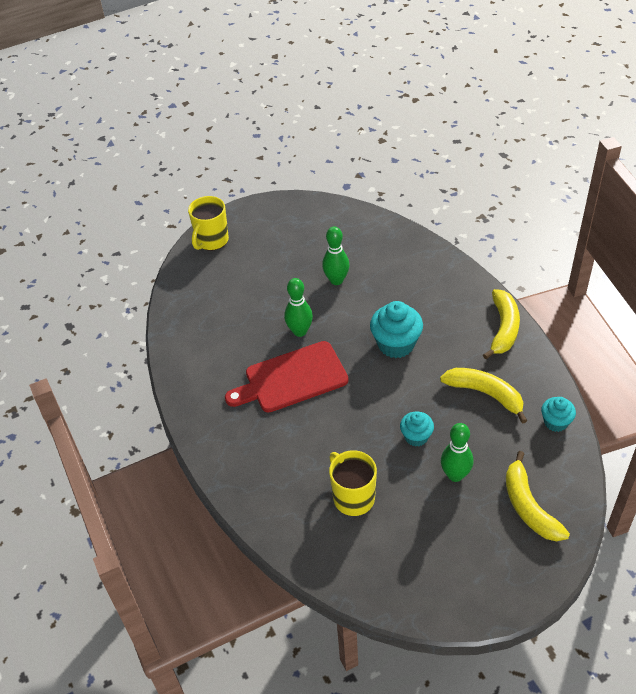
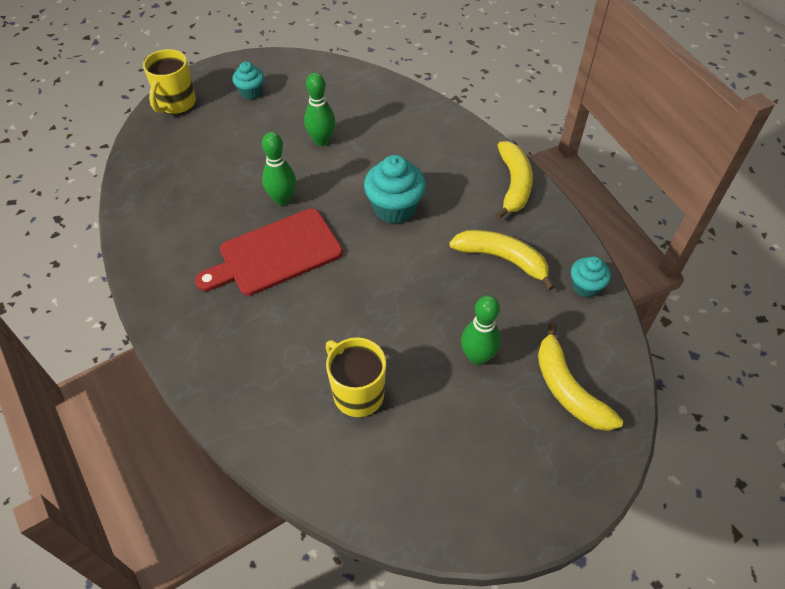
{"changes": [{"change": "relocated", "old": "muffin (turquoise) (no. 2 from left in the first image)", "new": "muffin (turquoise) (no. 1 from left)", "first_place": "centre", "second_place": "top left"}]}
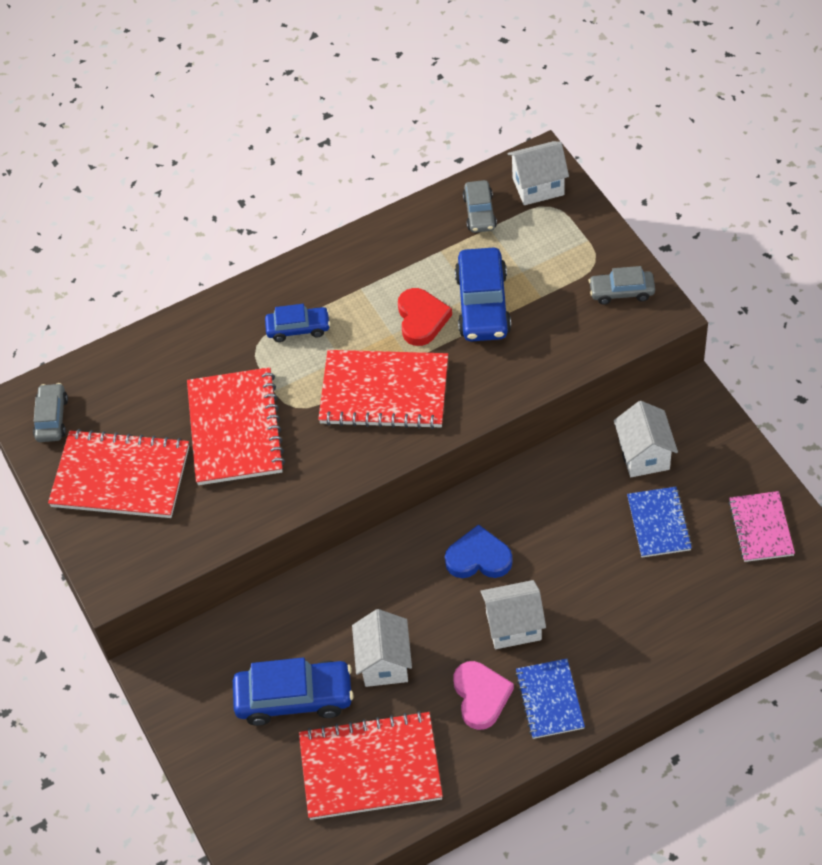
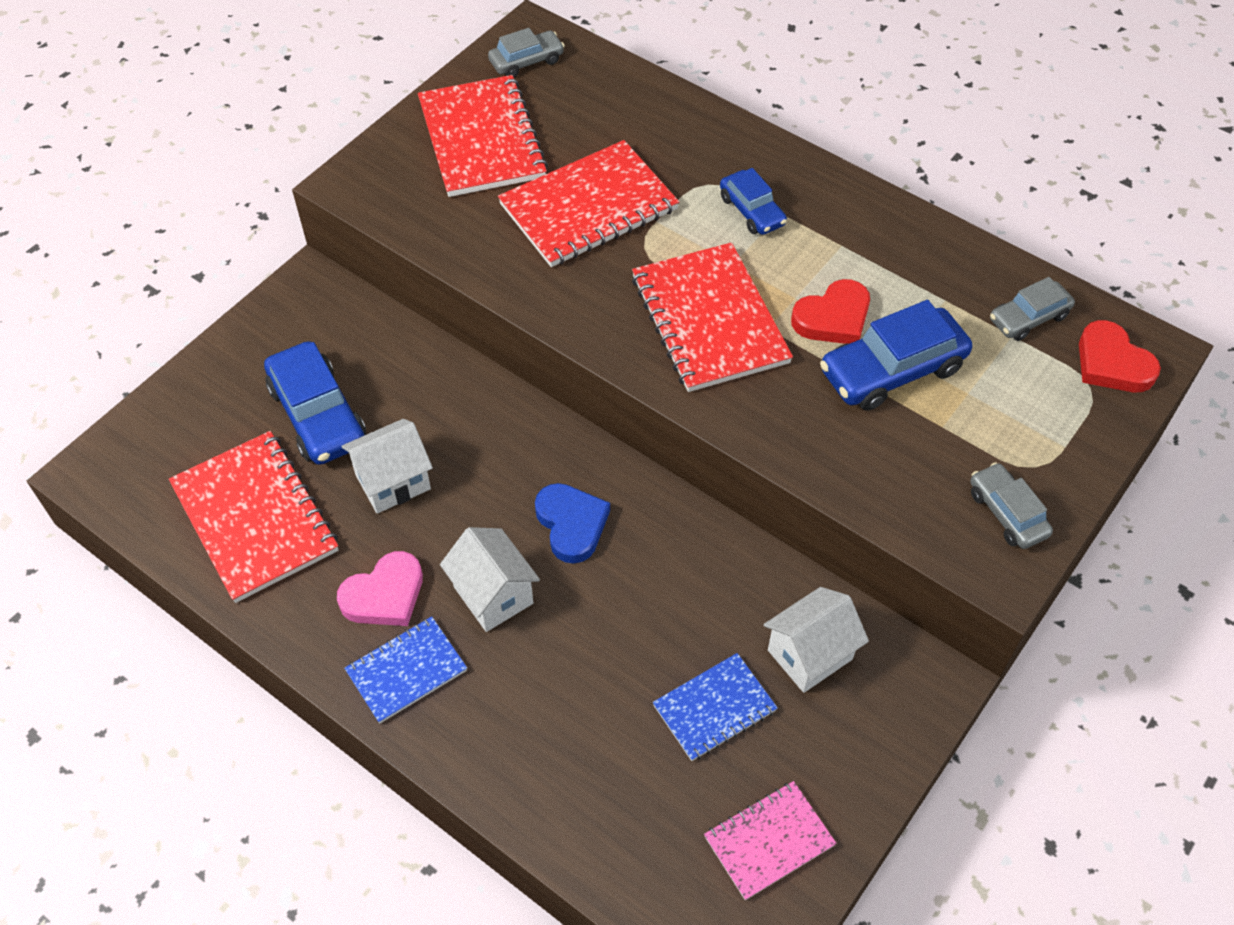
{"changes": [{"change": "exchanged", "old": "maison (blanc) (no. 3 from left)", "new": "cœur (rouge) (no. 2 from left)", "first_place": "top centre", "second_place": "middle right"}]}
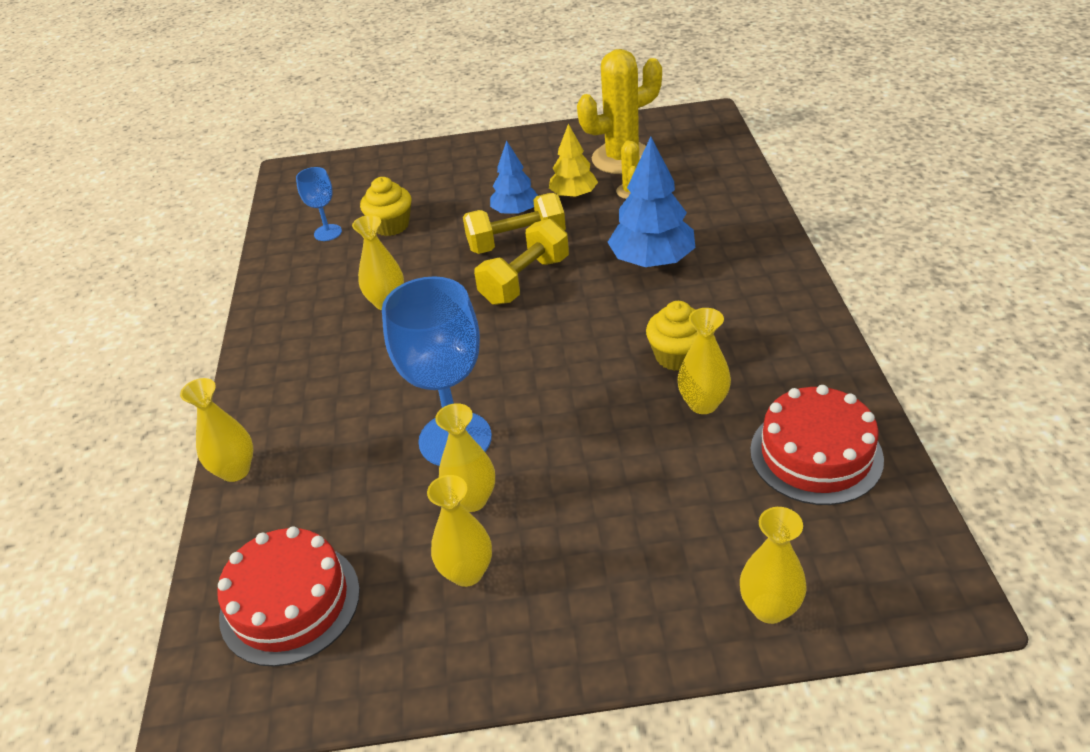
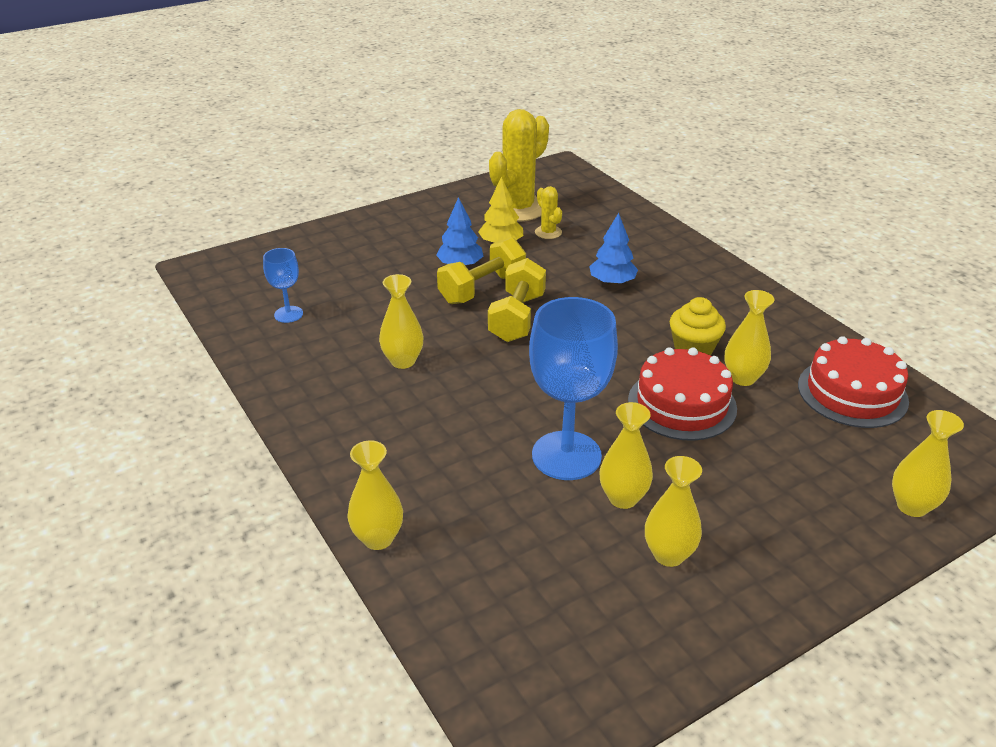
{"changes": [{"change": "size", "old": "arbre (bleu) (no. 2 from left)", "first_place": "top centre", "second_place": "centre", "factor": 0.63}, {"change": "relocated", "old": "gâteau (rouge) (no. 1 from left)", "first_place": "bottom left", "second_place": "middle right"}, {"change": "missing", "old": "muffin (jaune) (no. 1 from left)", "first_place": "top centre"}]}
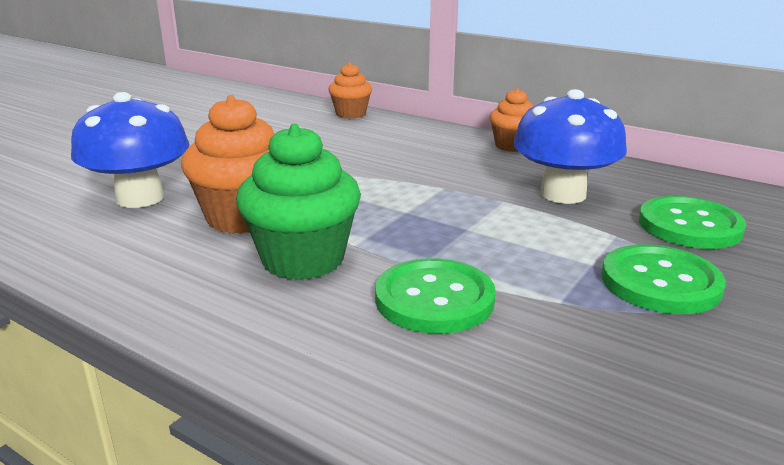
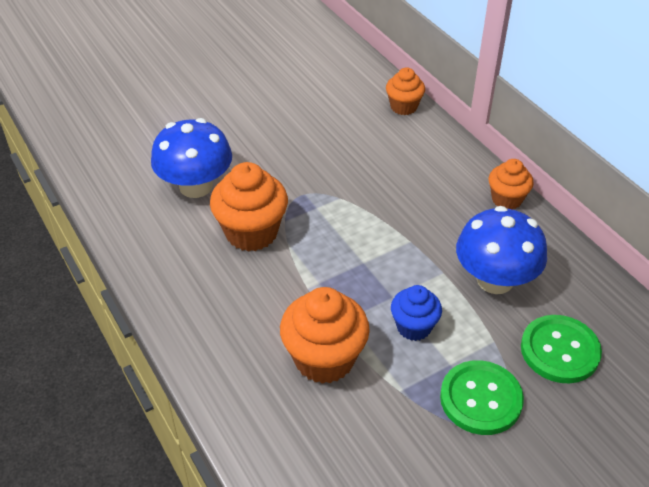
{"changes": [{"change": "exchanged", "old": "bouton (vert) (no. 1 from left)", "new": "muffin (orange) (no. 2 from left)", "first_place": "centre", "second_place": "bottom centre"}, {"change": "appeared", "new": "muffin (bleu)", "second_place": "centre"}, {"change": "missing", "old": "muffin (vert)", "first_place": "centre"}]}
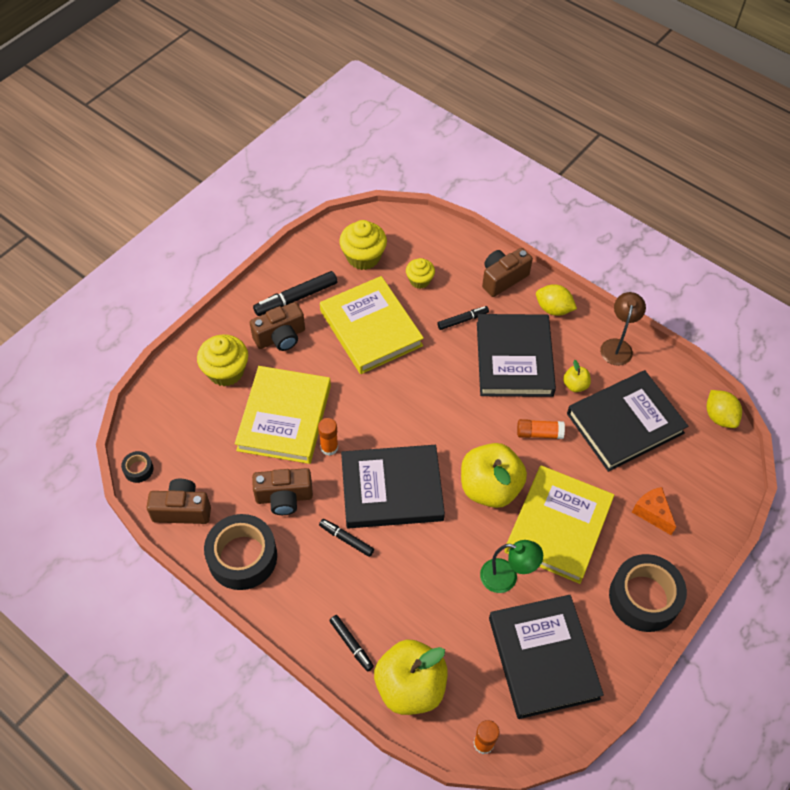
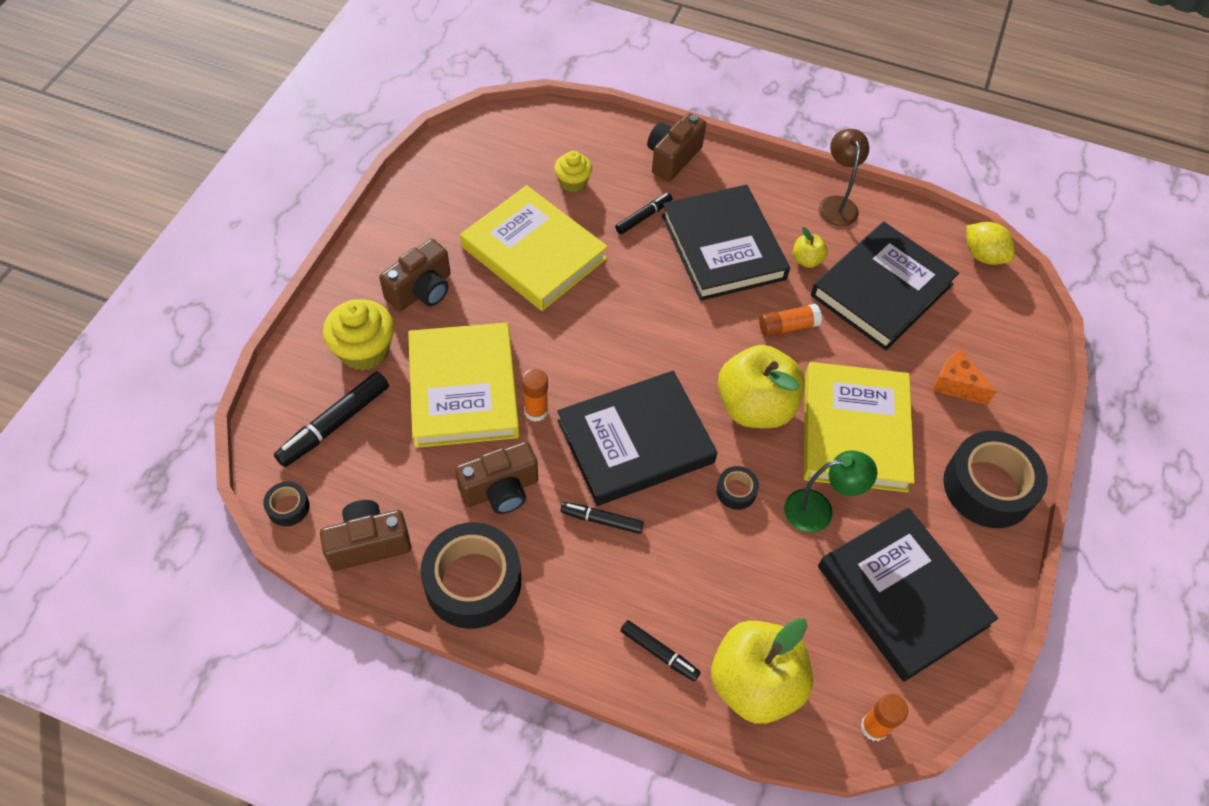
{"changes": [{"change": "relocated", "old": "feutre (noir) (no. 1 from left)", "first_place": "centre", "second_place": "middle left"}, {"change": "appeared", "new": "ruban adhésif (noir) (no. 3 from left)", "second_place": "centre"}, {"change": "missing", "old": "muffin (jaune) (no. 2 from left)", "first_place": "top centre"}, {"change": "missing", "old": "citron (jaune) (no. 1 from left)", "first_place": "middle right"}]}
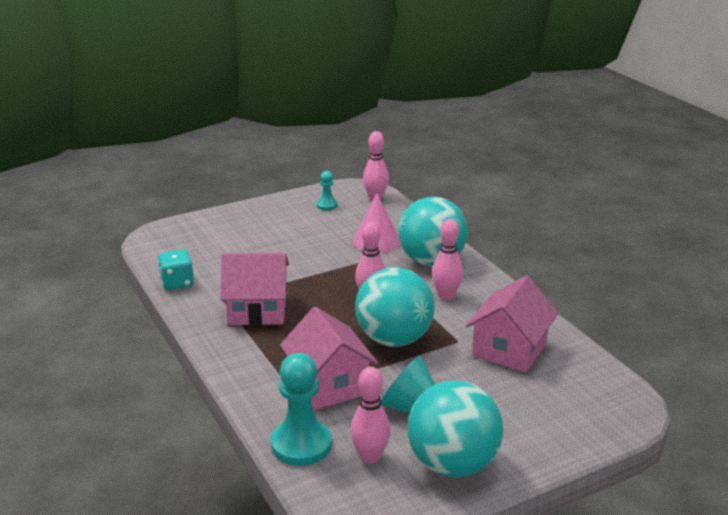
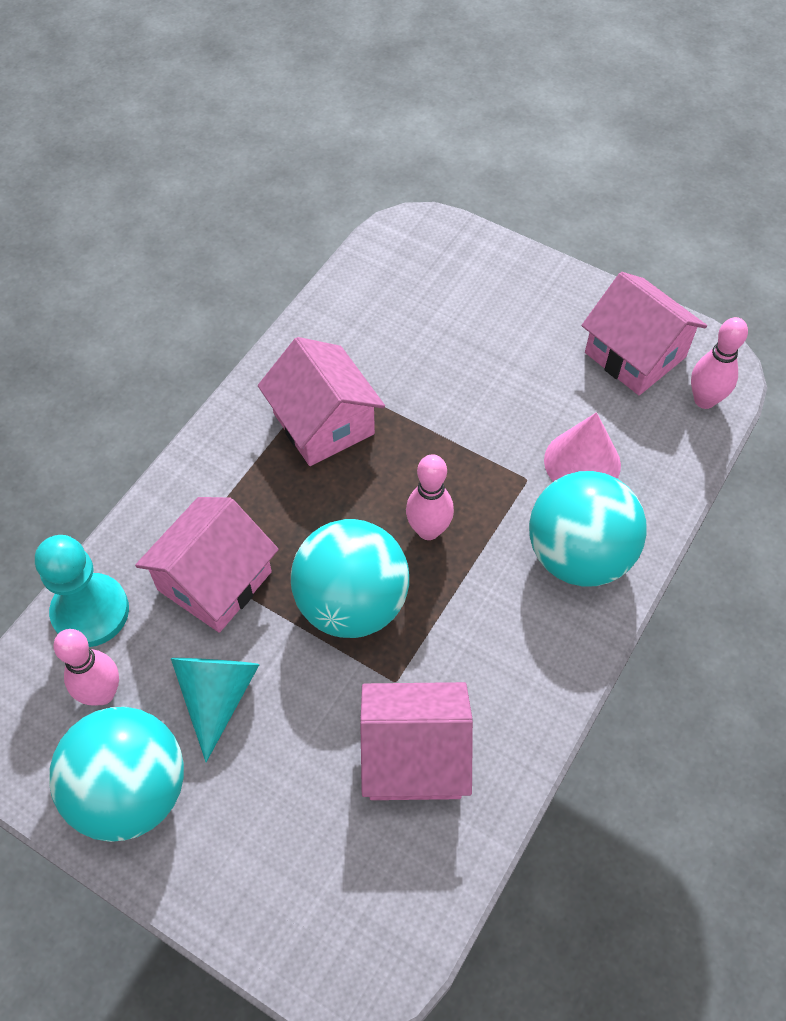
{"changes": [{"change": "exchanged", "old": "pion (turquoise) (no. 2 from left)", "new": "maison (rose) (no. 4 from left)", "first_place": "centre", "second_place": "top right"}, {"change": "missing", "old": "dé (turquoise)", "first_place": "middle left"}, {"change": "missing", "old": "quille (rose) (no. 4 from left)", "first_place": "centre"}]}
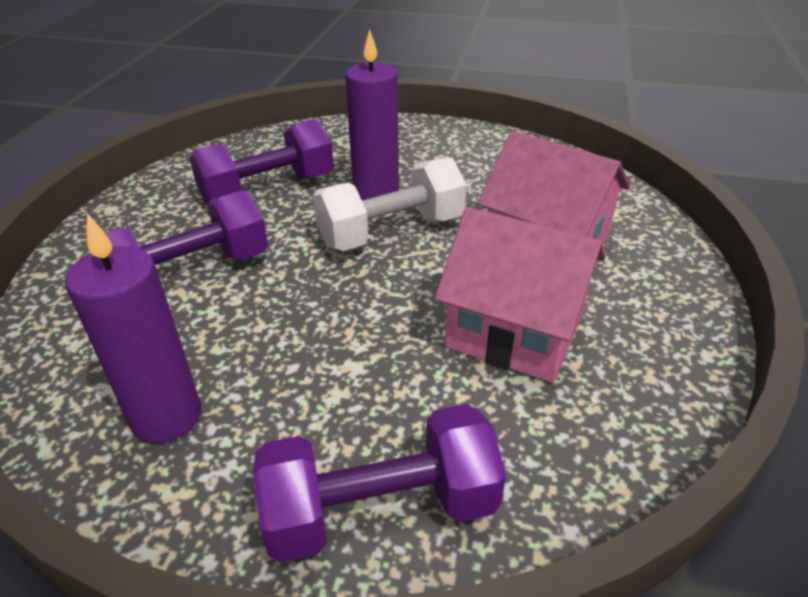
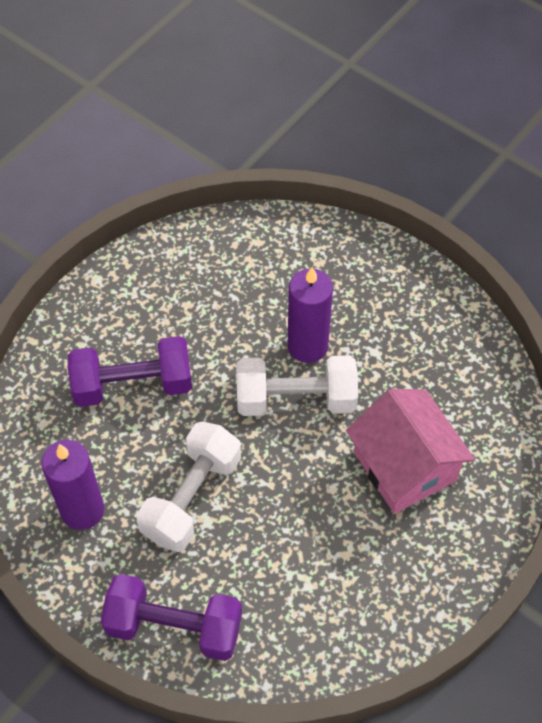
{"changes": [{"change": "appeared", "new": "haltère (blanc) (no. 1 from left)", "second_place": "bottom centre"}, {"change": "missing", "old": "haltère (violet) (no. 2 from left)", "first_place": "top left"}, {"change": "missing", "old": "maison (rose) (no. 1 from left)", "first_place": "centre"}]}
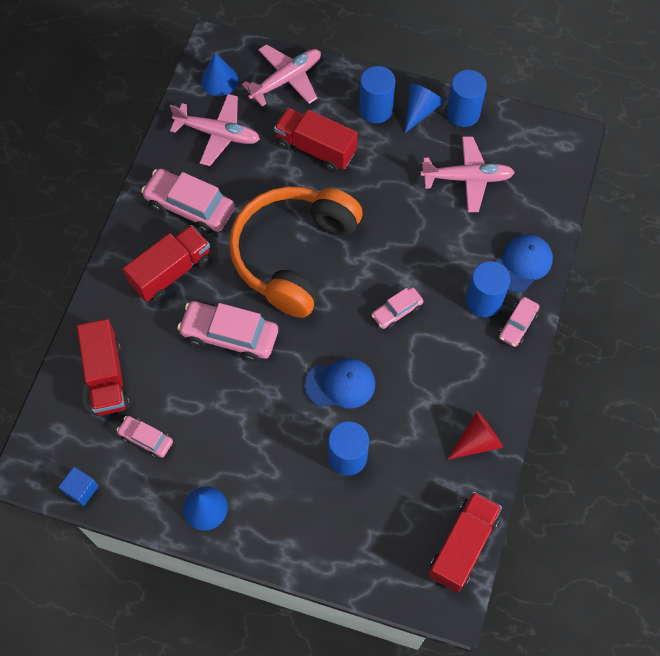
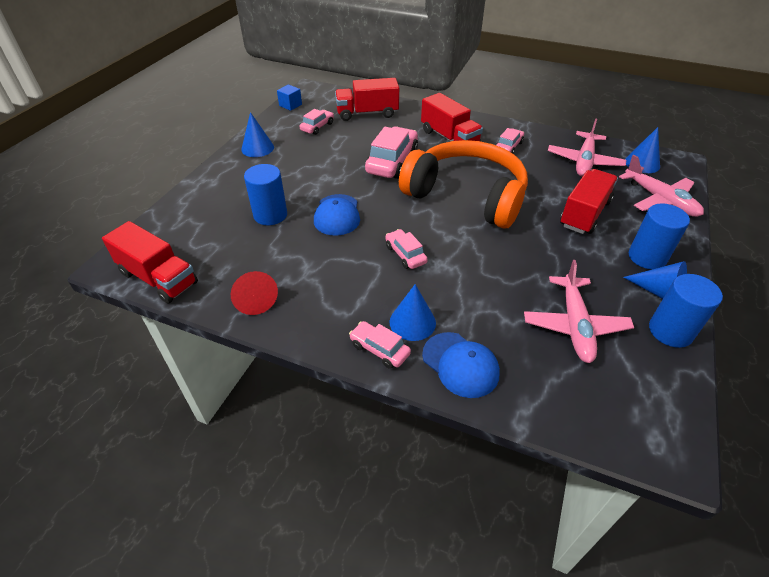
{"changes": [{"change": "exchanged", "old": "cylindre (bleu) (no. 4 from left)", "new": "cône (bleu) (no. 2 from left)", "first_place": "middle right", "second_place": "centre"}, {"change": "size", "old": "voiture (rose) (no. 2 from left in the first image)", "first_place": "top left", "second_place": "top centre", "factor": 0.56}]}
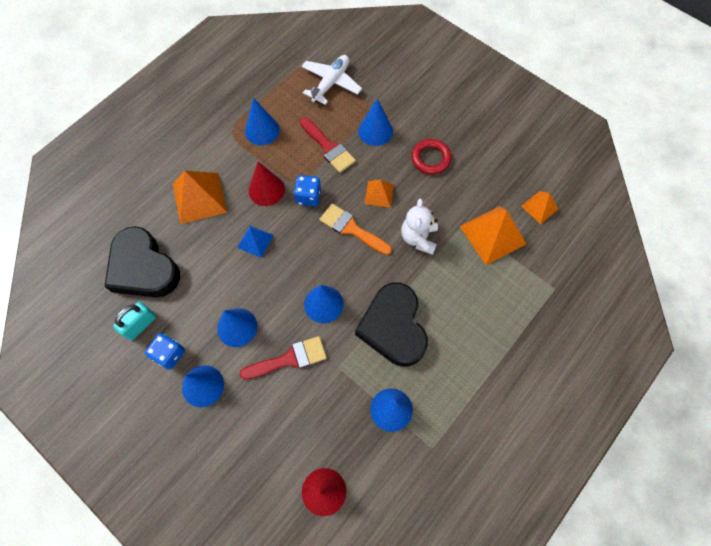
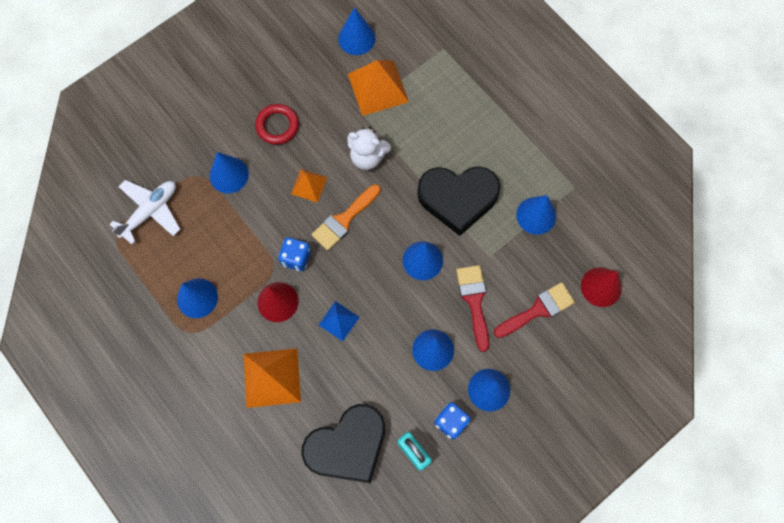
{"changes": [{"change": "spun", "old": "avion (blanc)", "first_place": "top centre", "second_place": "middle left", "degrees": 90}, {"change": "exchanged", "old": "pyramide (orange) (no. 4 from left)", "new": "cône (bleu) (no. 3 from left)", "first_place": "middle right", "second_place": "top centre"}, {"change": "relocated", "old": "pinceau (rouge) (no. 2 from left)", "first_place": "top centre", "second_place": "middle right"}]}
